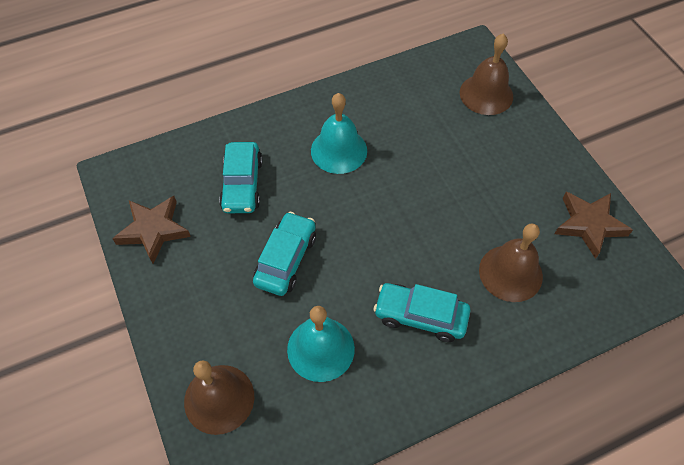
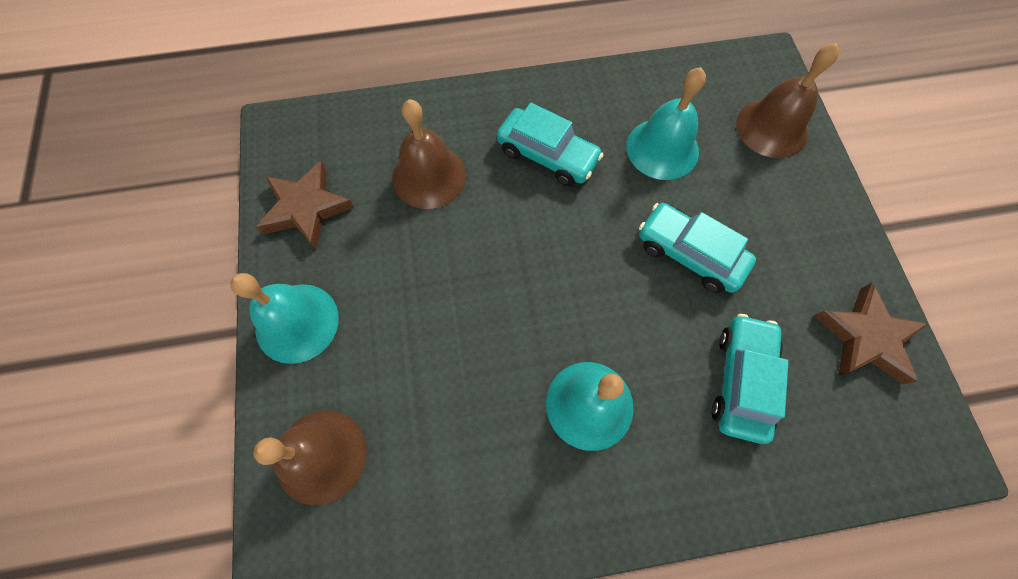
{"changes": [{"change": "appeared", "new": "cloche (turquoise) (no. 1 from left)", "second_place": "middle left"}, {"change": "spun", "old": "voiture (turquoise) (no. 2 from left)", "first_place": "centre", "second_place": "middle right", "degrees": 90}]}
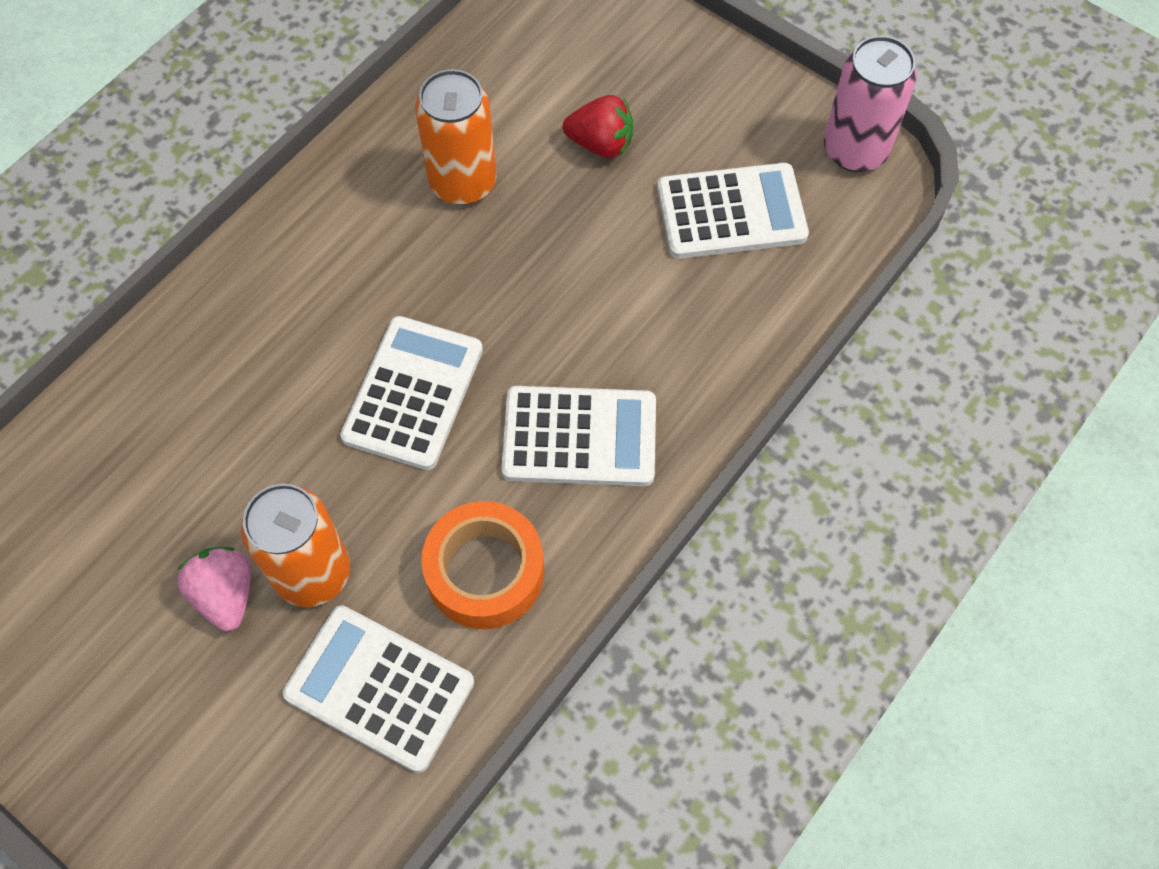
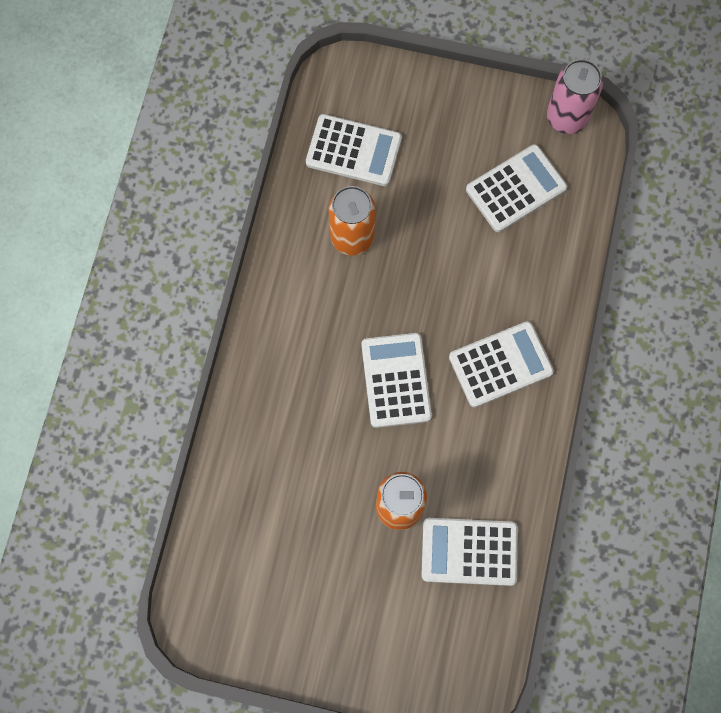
{"changes": [{"change": "appeared", "new": "calculatrice (blanc) (no. 1 from left)", "second_place": "top centre"}, {"change": "missing", "old": "fraise (rose)", "first_place": "bottom left"}, {"change": "missing", "old": "ruban adhésif (orange)", "first_place": "centre"}, {"change": "missing", "old": "fraise (rouge)", "first_place": "top centre"}]}
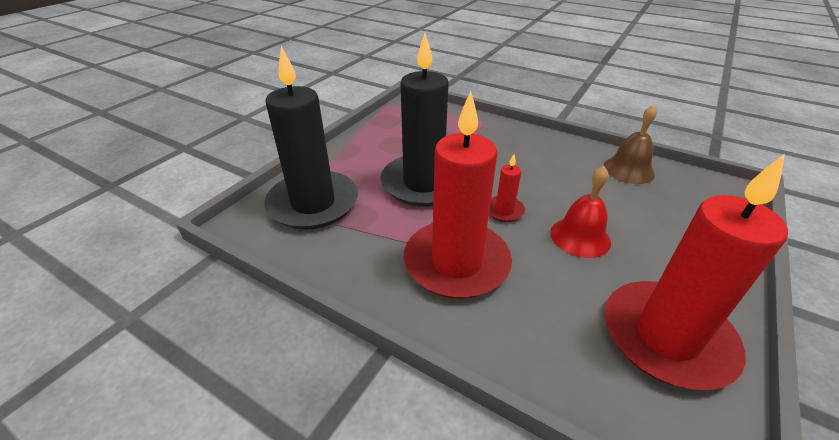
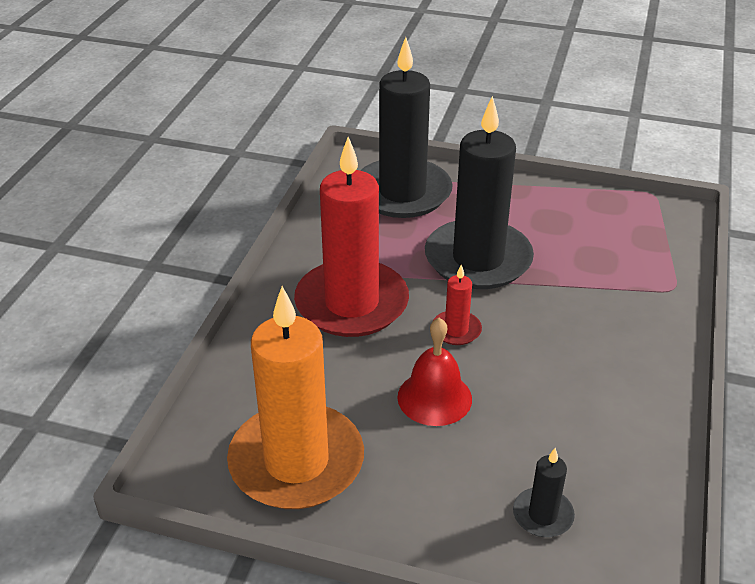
{"changes": [{"change": "colour", "old": "bougie (rouge) (no. 3 from left)", "new": "bougie (orange)", "first_place": "middle right", "second_place": "bottom centre"}, {"change": "appeared", "new": "bougie (noir) (no. 3 from left)", "second_place": "bottom right"}, {"change": "missing", "old": "cloche (marron)", "first_place": "top right"}]}
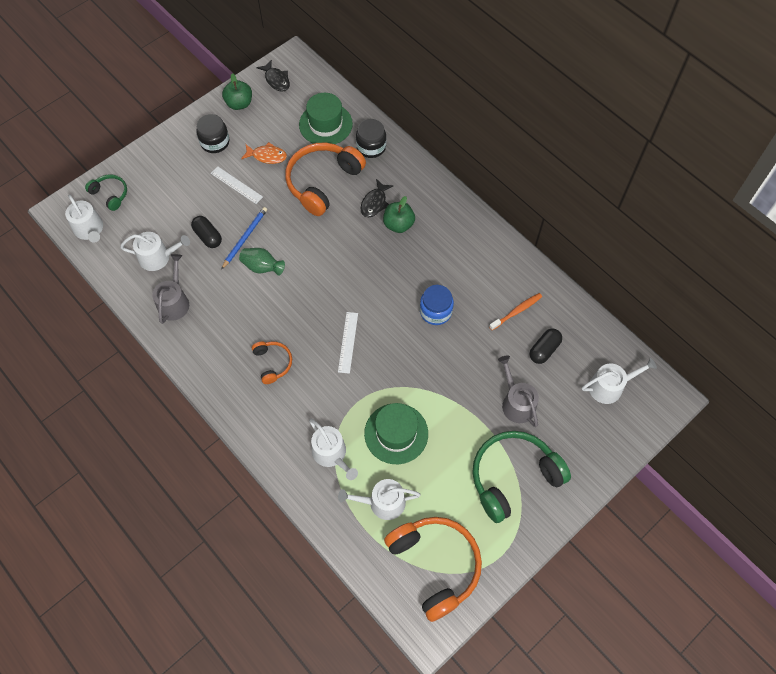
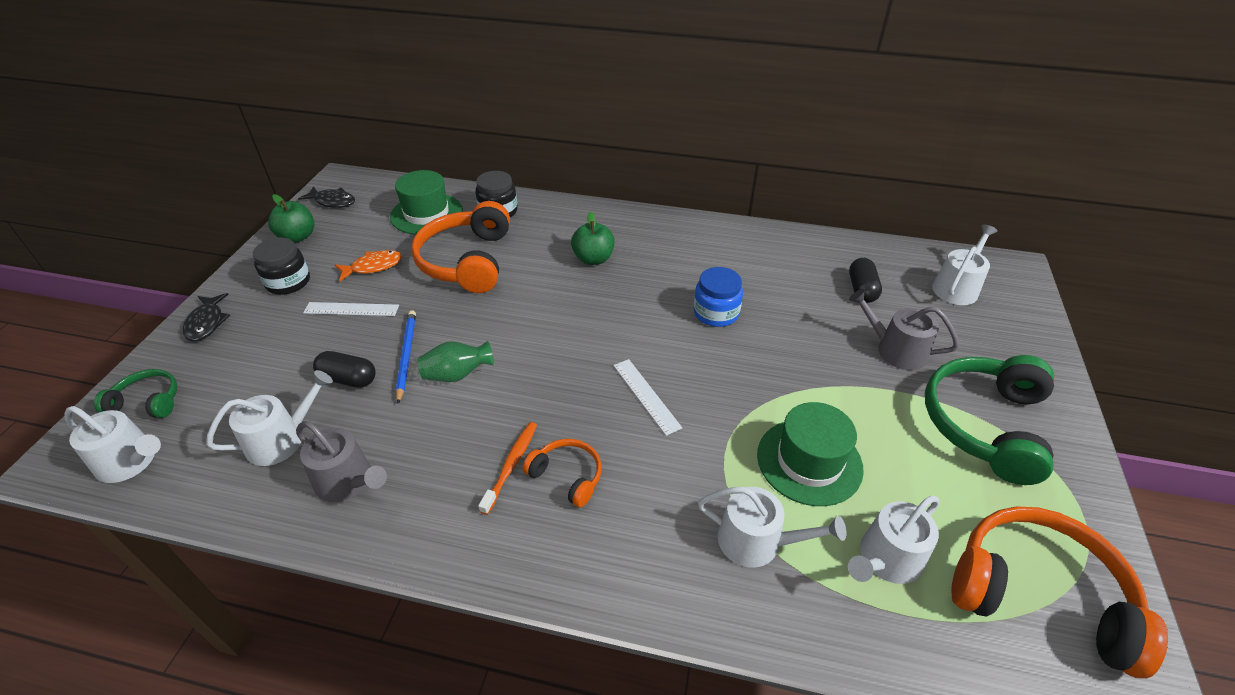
{"changes": [{"change": "relocated", "old": "poisson (noir) (no. 2 from left in the first image)", "new": "poisson (noir) (no. 1 from left)", "first_place": "top centre", "second_place": "middle left"}, {"change": "spun", "old": "arrosoir (gris) (no. 1 from left)", "first_place": "middle left", "second_place": "middle left", "degrees": 150}, {"change": "relocated", "old": "brosse à dents (orange)", "first_place": "centre", "second_place": "bottom centre"}]}
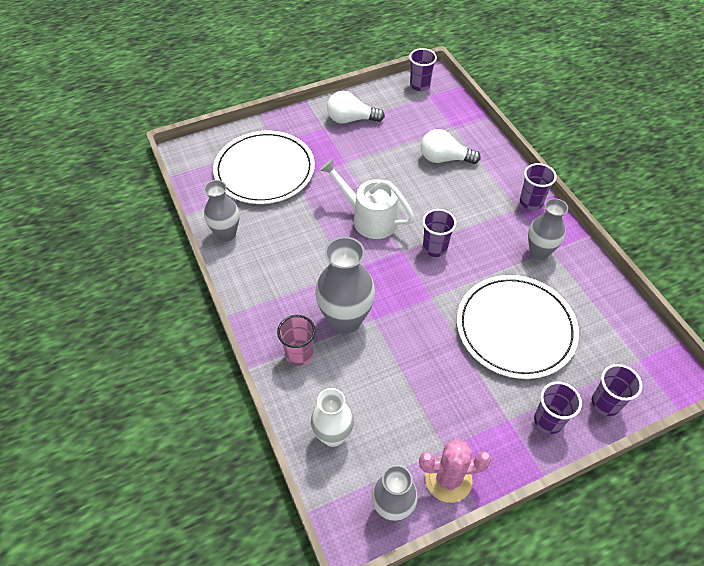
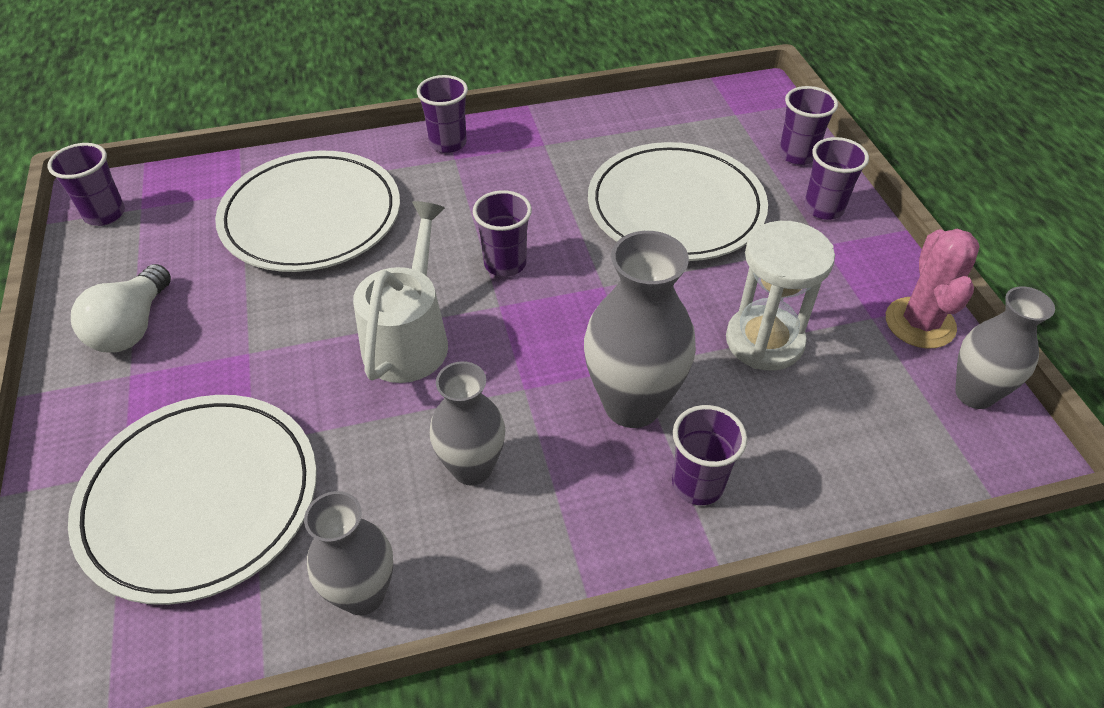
{"changes": [{"change": "exchanged", "old": "ampoule (blanc) (no. 2 from left)", "new": "assiette (blanc) (no. 2 from left)", "first_place": "top centre", "second_place": "top left"}, {"change": "spun", "old": "arrosoir (blanc)", "first_place": "centre", "second_place": "centre", "degrees": 150}, {"change": "relocated", "old": "vase (gris) (no. 4 from left in the first image)", "new": "vase (gris) (no. 2 from left)", "first_place": "middle right", "second_place": "centre"}, {"change": "colour", "old": "gobelet (rose)", "new": "gobelet (violet) (no. 4 from left)", "first_place": "centre", "second_place": "centre"}, {"change": "appeared", "new": "sablier (blanc)", "second_place": "middle right"}, {"change": "missing", "old": "vase (blanc)", "first_place": "bottom centre"}]}
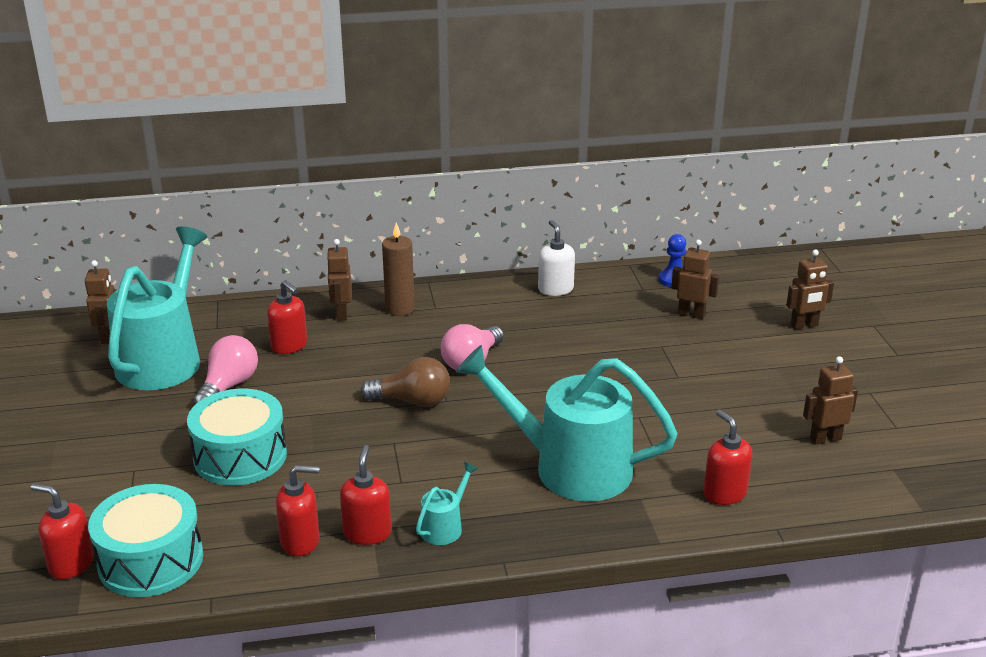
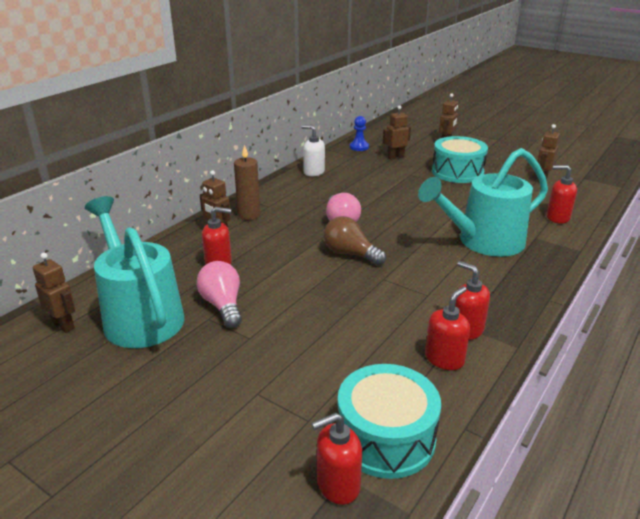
{"changes": [{"change": "spun", "old": "ampoule (marron)", "first_place": "centre", "second_place": "centre", "degrees": -105}, {"change": "relocated", "old": "tambour (turquoise) (no. 2 from left)", "first_place": "middle left", "second_place": "top right"}, {"change": "missing", "old": "arrosoir (turquoise) (no. 2 from left)", "first_place": "bottom centre"}]}
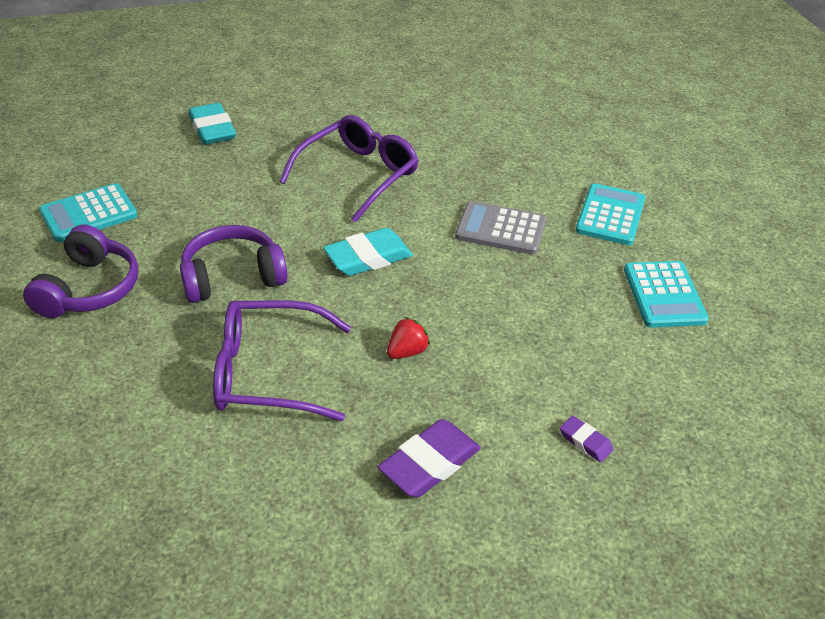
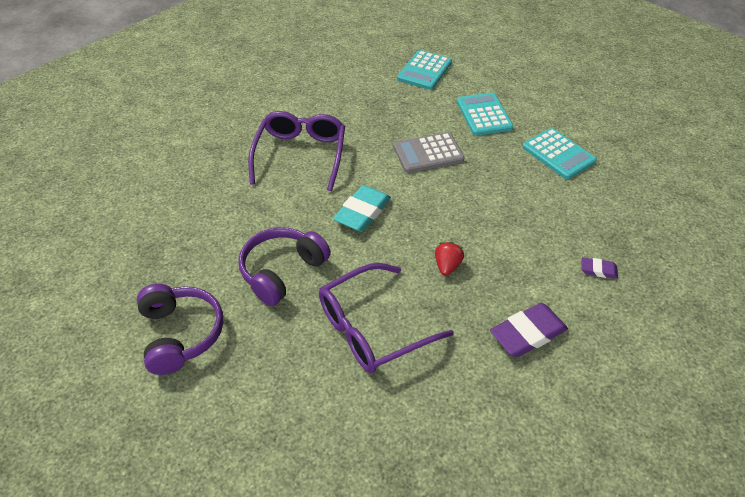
{"changes": [{"change": "relocated", "old": "calculatrice (turquoise) (no. 1 from left)", "first_place": "middle left", "second_place": "top centre"}, {"change": "spun", "old": "gomme (violet) (no. 1 from left)", "first_place": "bottom centre", "second_place": "middle right", "degrees": 45}, {"change": "missing", "old": "gomme (turquoise) (no. 1 from left)", "first_place": "top left"}]}
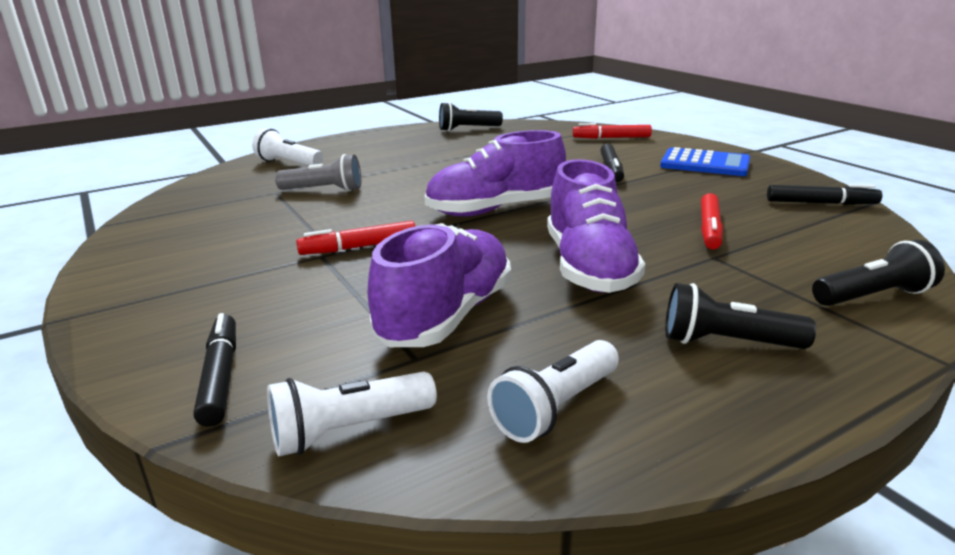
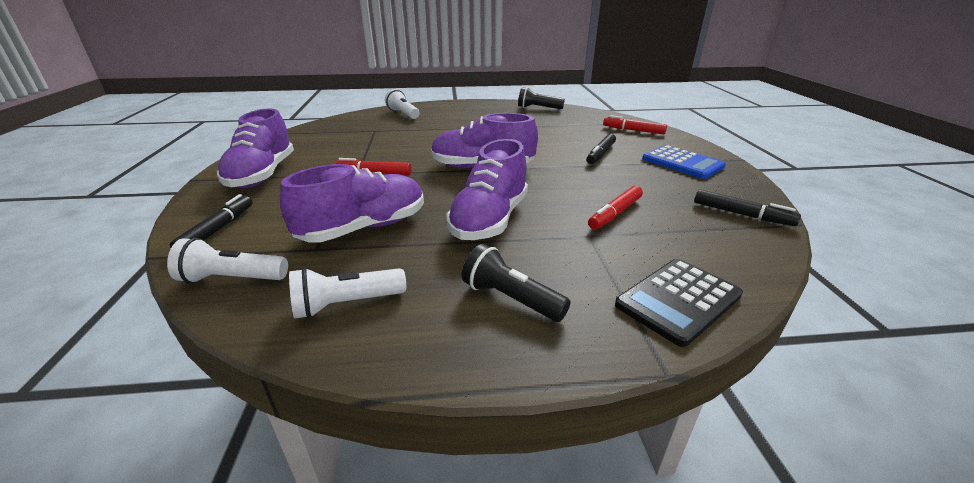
{"changes": [{"change": "appeared", "new": "chaussure (violet) (no. 1 from left)", "second_place": "top left"}, {"change": "exchanged", "old": "lampe de poche (noir) (no. 3 from left)", "new": "calculatrice (noir)", "first_place": "middle right", "second_place": "middle right"}, {"change": "missing", "old": "lampe de poche (gris)", "first_place": "top left"}]}
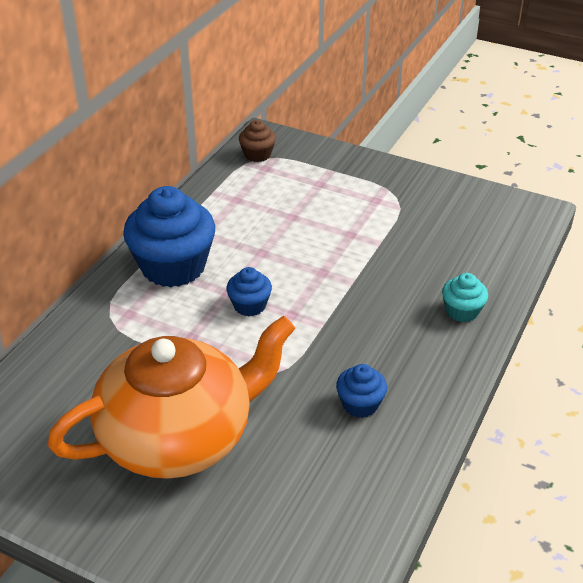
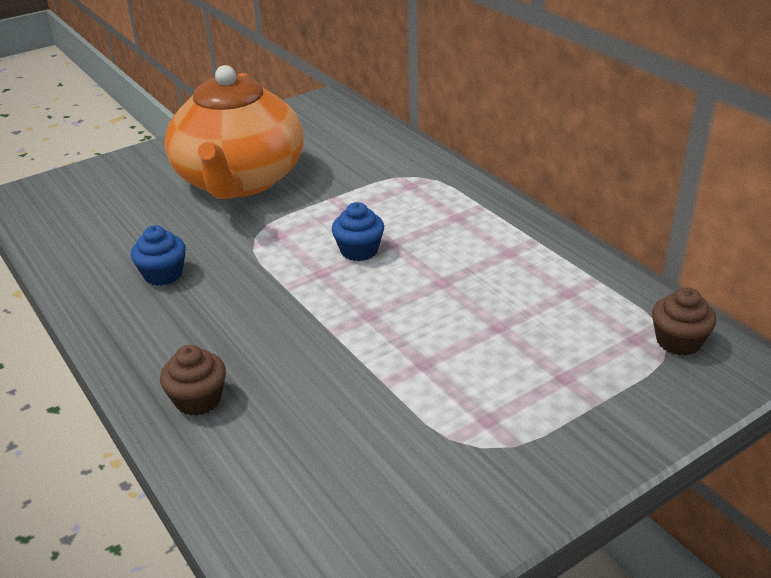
{"changes": [{"change": "colour", "old": "muffin (turquoise)", "new": "muffin (marron) (no. 1 from left)", "first_place": "middle right", "second_place": "middle left"}, {"change": "missing", "old": "muffin (bleu) (no. 1 from left)", "first_place": "middle left"}]}
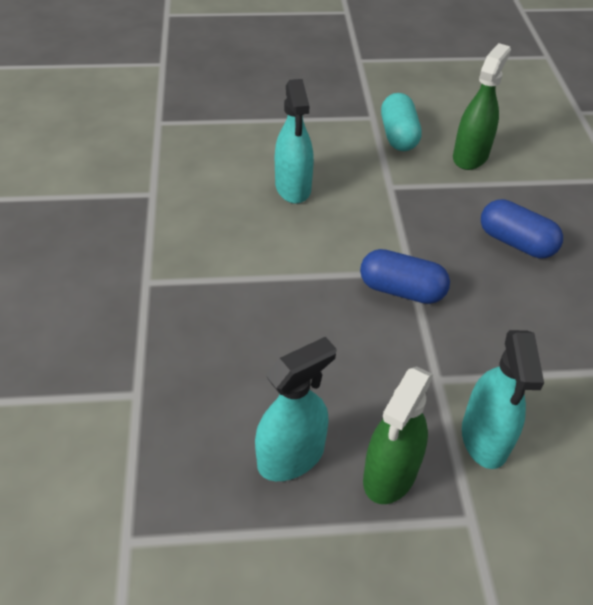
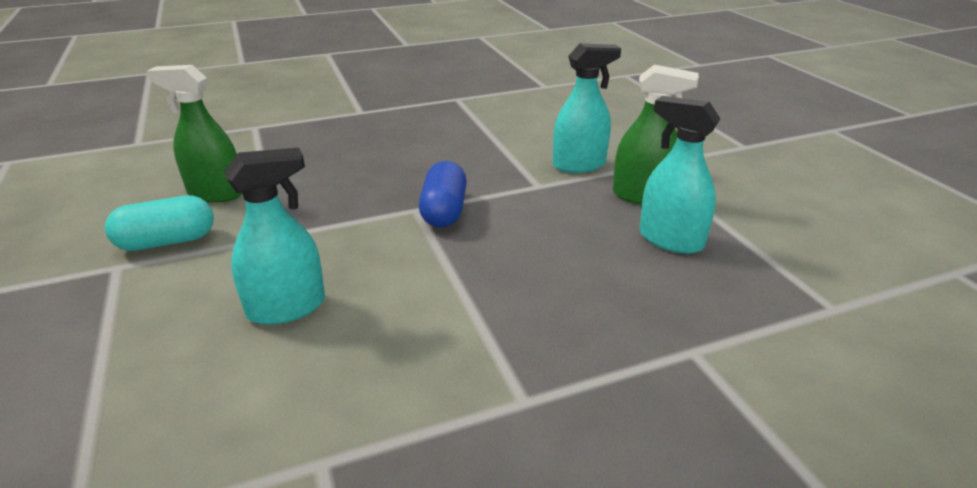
{"changes": [{"change": "missing", "old": "gélule (bleu) (no. 2 from left)", "first_place": "middle right"}]}
